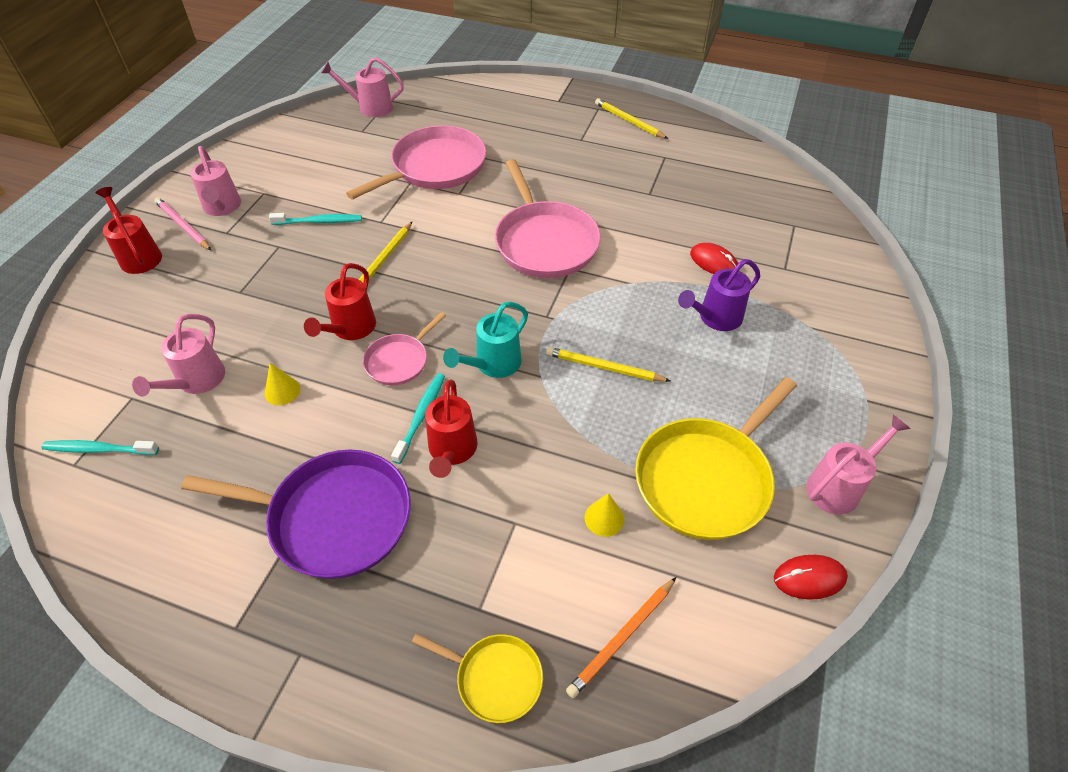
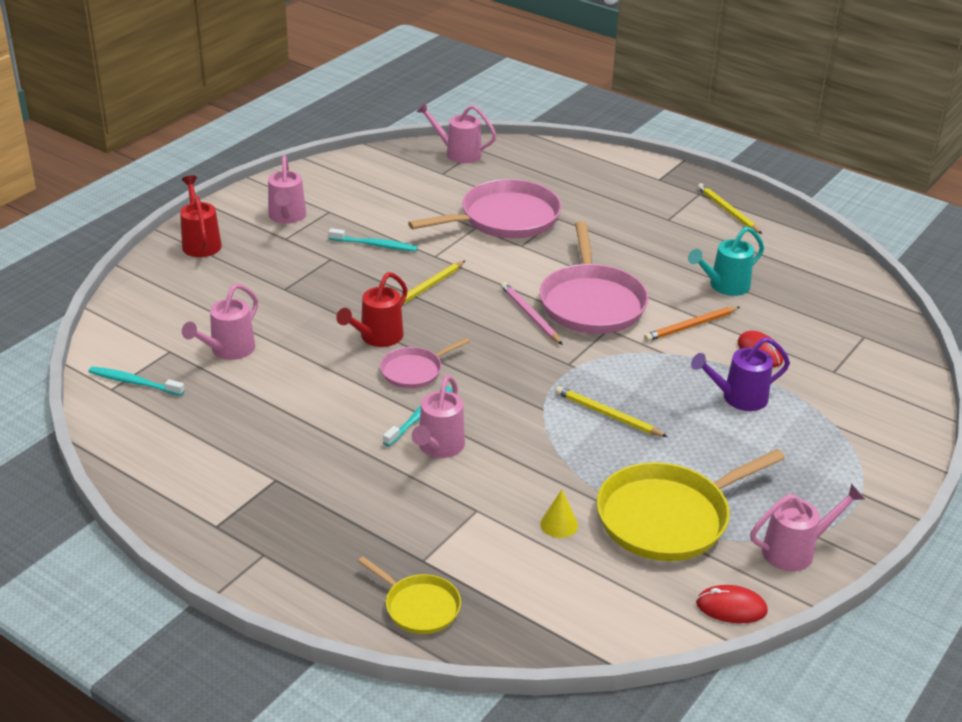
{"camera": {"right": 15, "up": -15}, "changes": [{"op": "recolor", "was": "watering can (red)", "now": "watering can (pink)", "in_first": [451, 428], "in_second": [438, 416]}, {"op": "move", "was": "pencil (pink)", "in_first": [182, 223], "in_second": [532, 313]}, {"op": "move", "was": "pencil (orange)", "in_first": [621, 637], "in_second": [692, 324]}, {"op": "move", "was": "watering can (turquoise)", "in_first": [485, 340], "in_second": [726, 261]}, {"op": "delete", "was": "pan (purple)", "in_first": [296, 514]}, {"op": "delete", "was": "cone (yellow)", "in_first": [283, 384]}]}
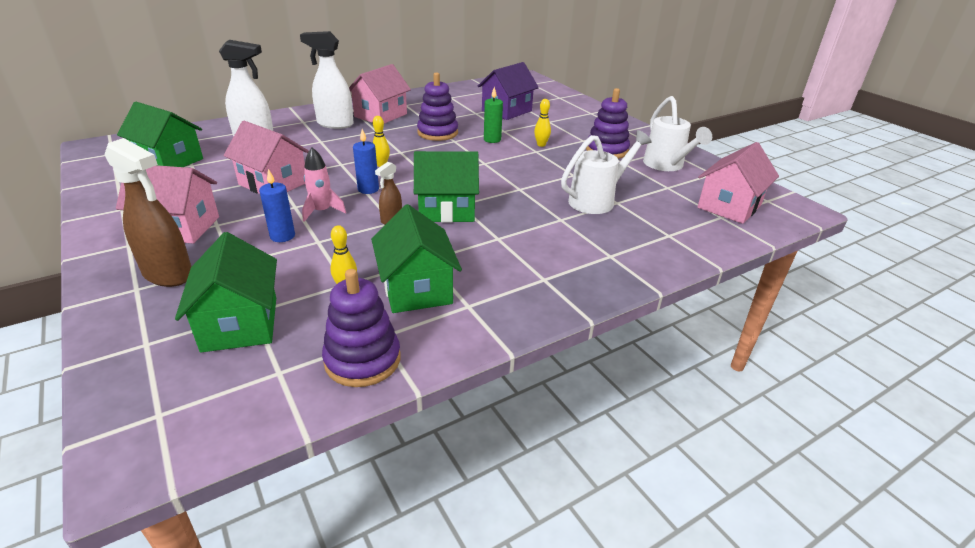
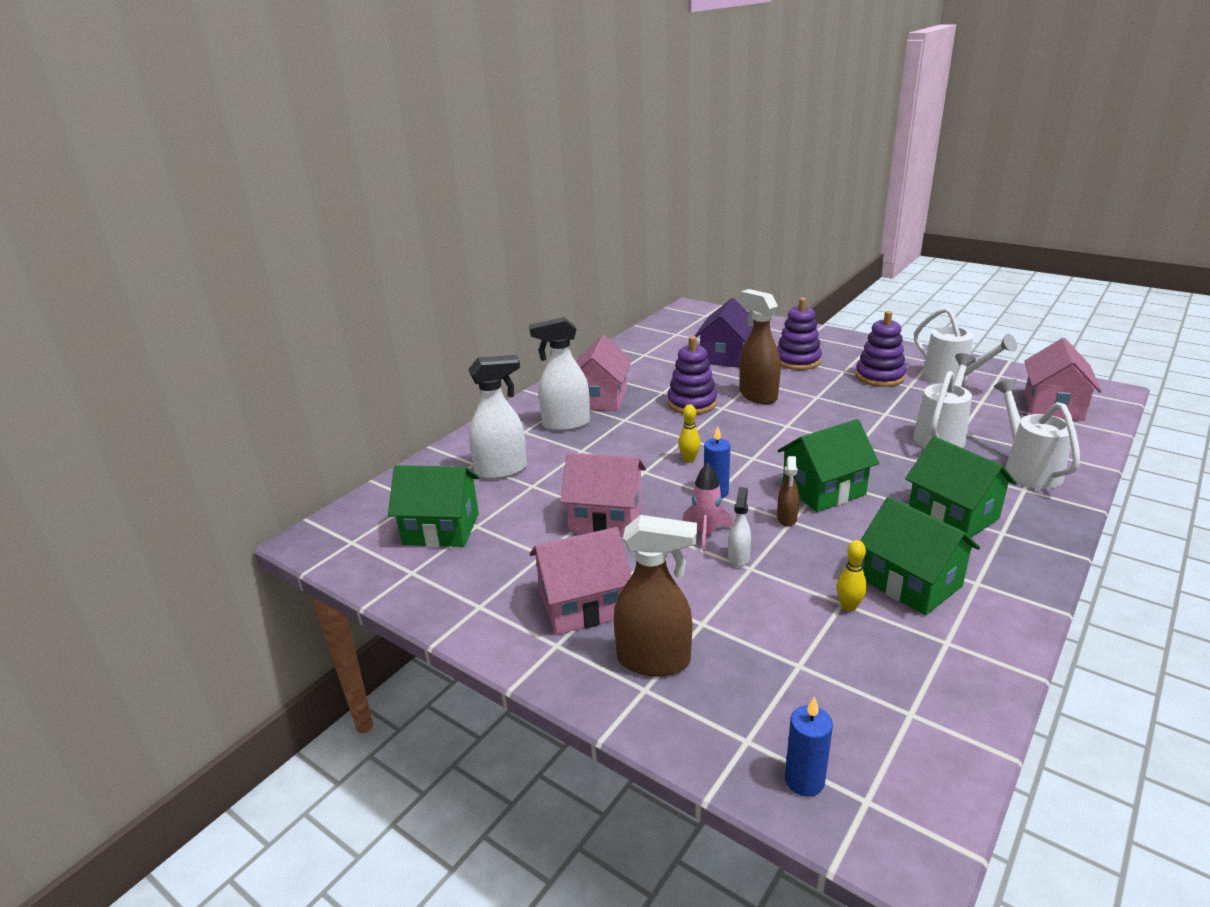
{"camera": {"right": -20, "up": -5}, "changes": [{"op": "insert", "now": "spray bottle (white)", "in_second": [739, 527]}, {"op": "replace", "was": "candle (green)", "now": "spray bottle (brown)", "in_first": [493, 115], "in_second": [760, 346]}, {"op": "move", "was": "stacking toy (purple)", "in_first": [361, 328], "in_second": [799, 334]}, {"op": "move", "was": "candle (blue)", "in_first": [277, 205], "in_second": [809, 746]}, {"op": "move", "was": "house (green)", "in_first": [226, 292], "in_second": [961, 487]}, {"op": "insert", "now": "watering can (white)", "in_second": [1037, 434]}, {"op": "delete", "was": "bowling pin (yellow)", "in_first": [542, 123]}]}
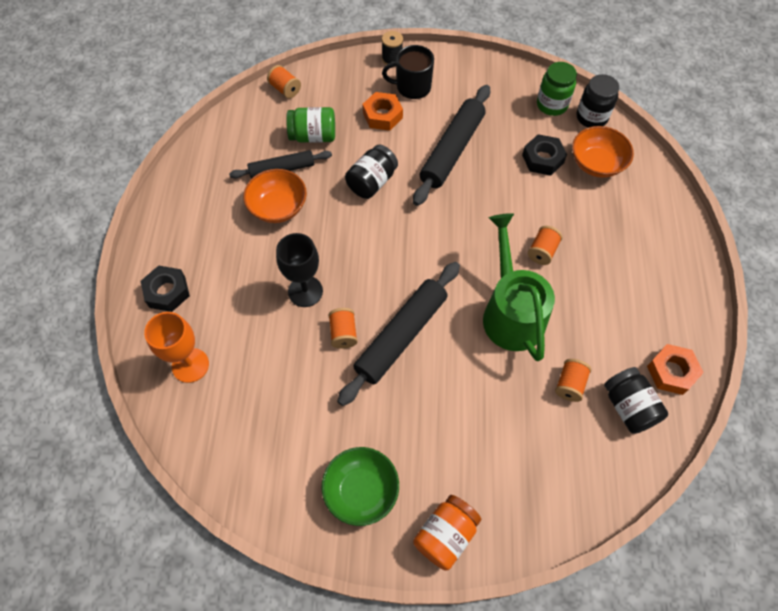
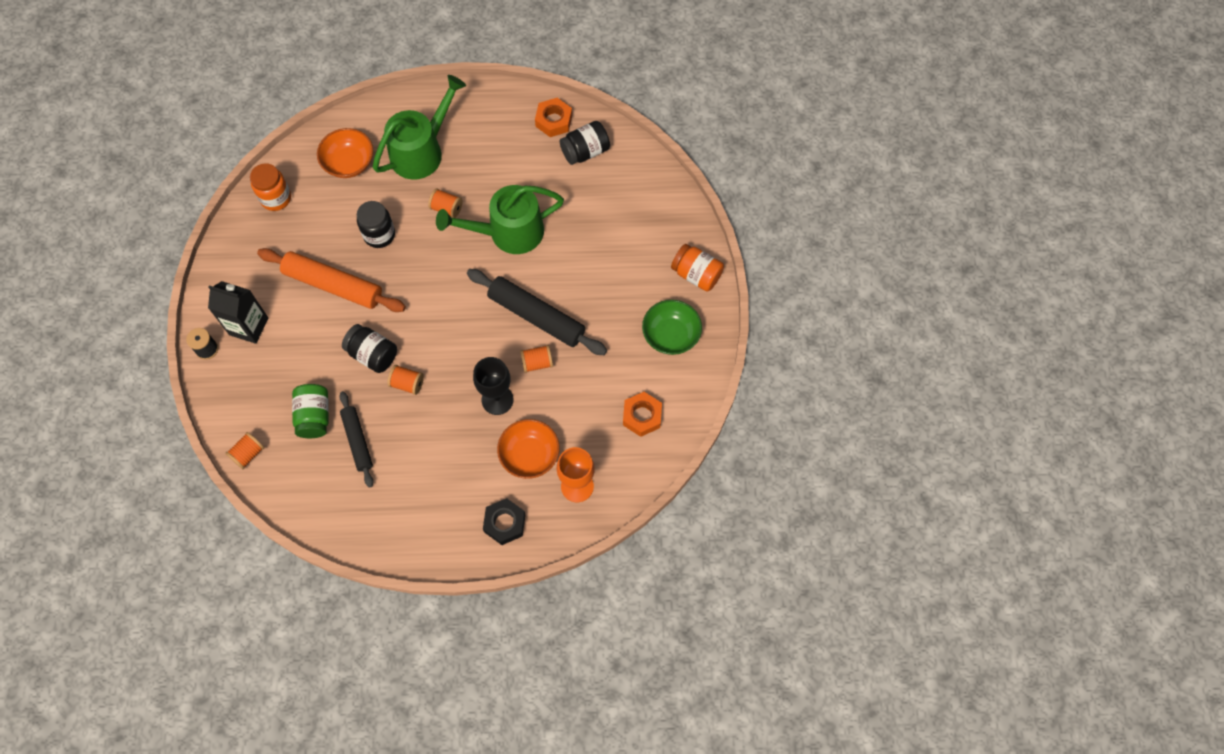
{"camera": {"right": -95, "up": 5}, "changes": [{"op": "replace", "was": "mug (black)", "now": "carton (black)", "in_first": [408, 72], "in_second": [238, 312]}, {"op": "recolor", "was": "jar (green)", "now": "jar (orange)", "in_first": [557, 89], "in_second": [270, 187]}, {"op": "recolor", "was": "rolling pin (black)", "now": "rolling pin (orange)", "in_first": [451, 145], "in_second": [331, 280]}, {"op": "move", "was": "jar (black)", "in_first": [598, 100], "in_second": [376, 224]}, {"op": "insert", "now": "watering can (green)", "in_second": [419, 127]}, {"op": "move", "was": "spool (orange)", "in_first": [573, 380], "in_second": [406, 380]}, {"op": "move", "was": "bowl (orange)", "in_first": [275, 196], "in_second": [528, 449]}, {"op": "move", "was": "nut (orange)", "in_first": [383, 111], "in_second": [642, 414]}, {"op": "delete", "was": "nut (black)", "in_first": [544, 155]}]}
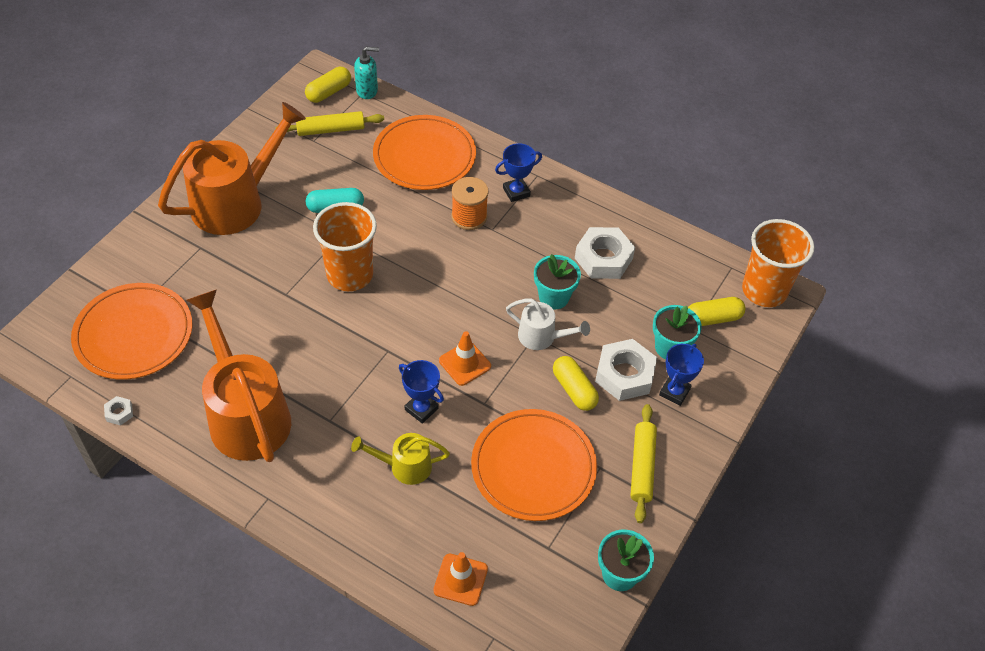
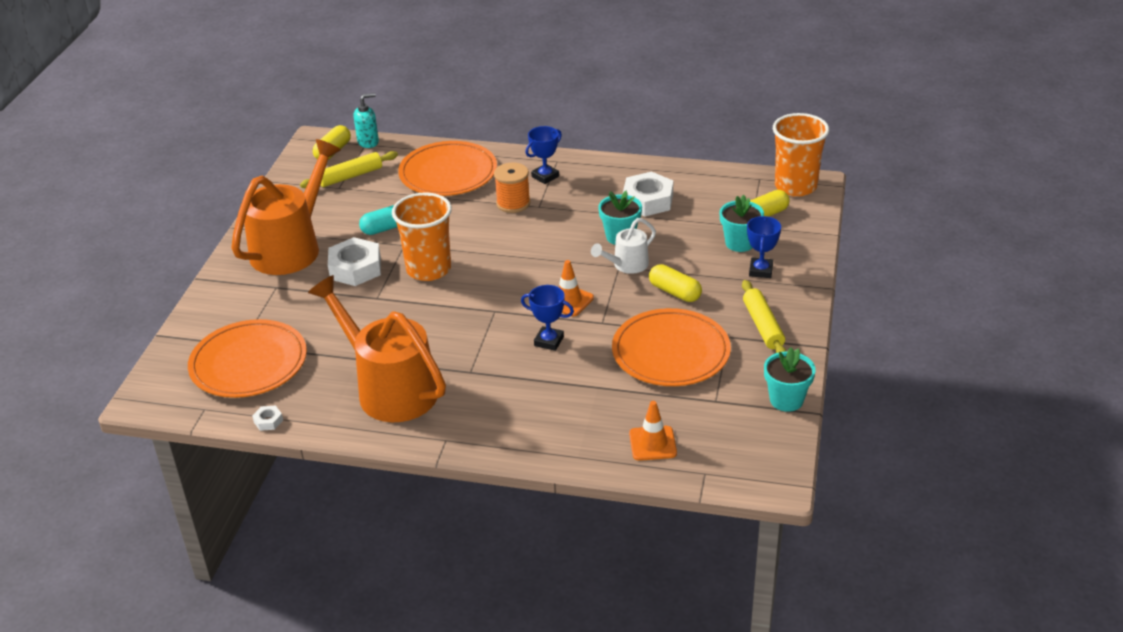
{"camera": {"right": -15, "up": -15}, "changes": [{"op": "move", "was": "nut (white)", "in_first": [626, 370], "in_second": [354, 261]}, {"op": "rotate", "was": "watering can (white)", "in_first": [548, 324], "in_second": [623, 246], "clockwise": 135}, {"op": "delete", "was": "watering can (yellow)", "in_first": [400, 459]}]}
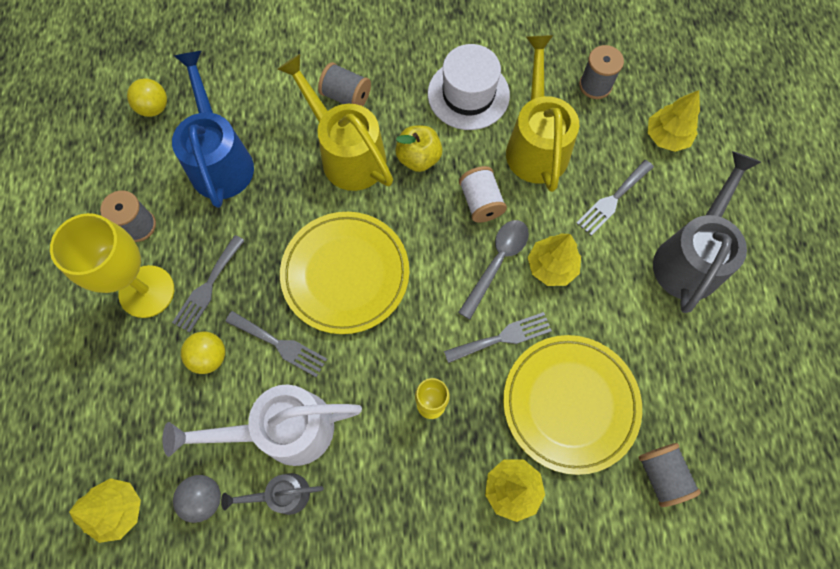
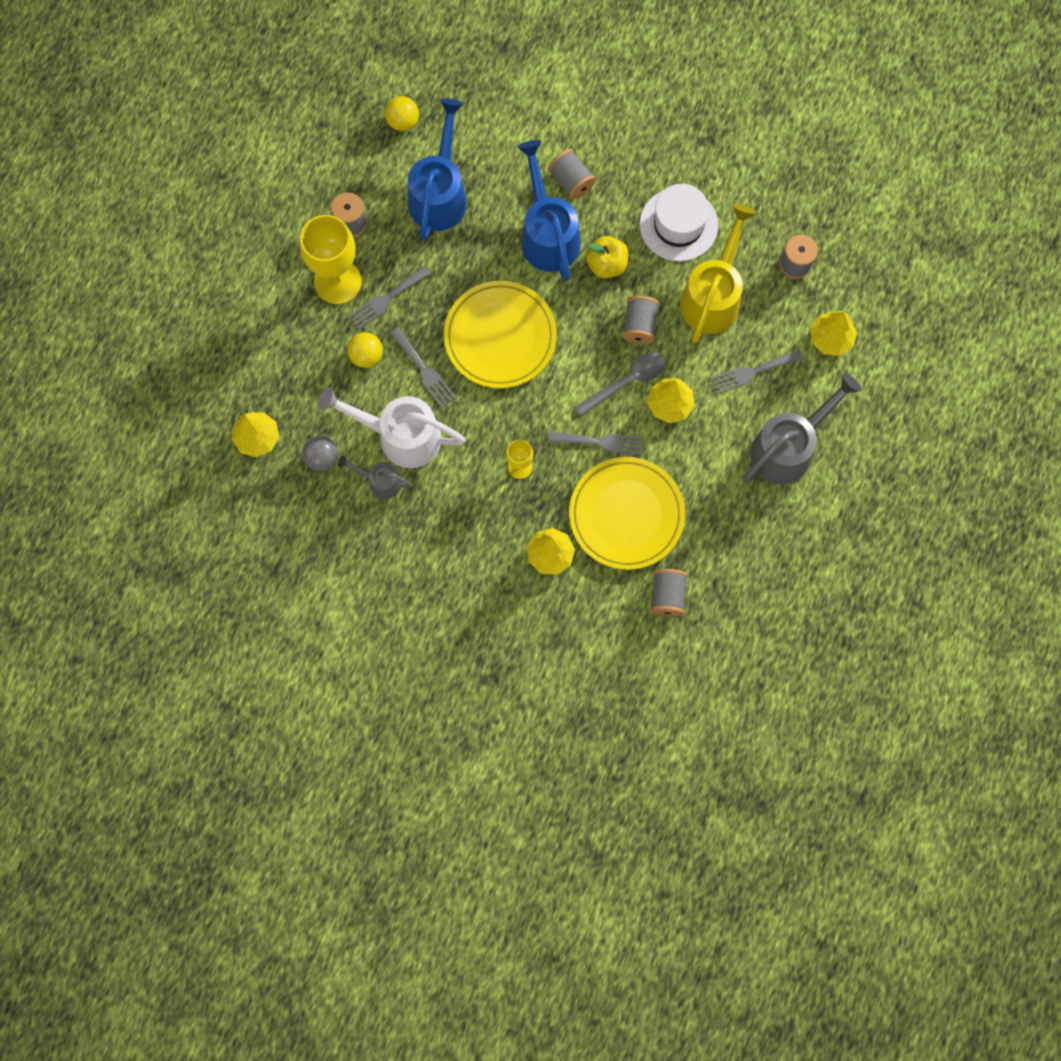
{"camera": {"right": 25, "up": 5}, "changes": [{"op": "recolor", "was": "watering can (yellow)", "now": "watering can (blue)", "in_first": [335, 122], "in_second": [549, 210]}, {"op": "recolor", "was": "spool (white)", "now": "spool (grey)", "in_first": [483, 194], "in_second": [640, 320]}]}
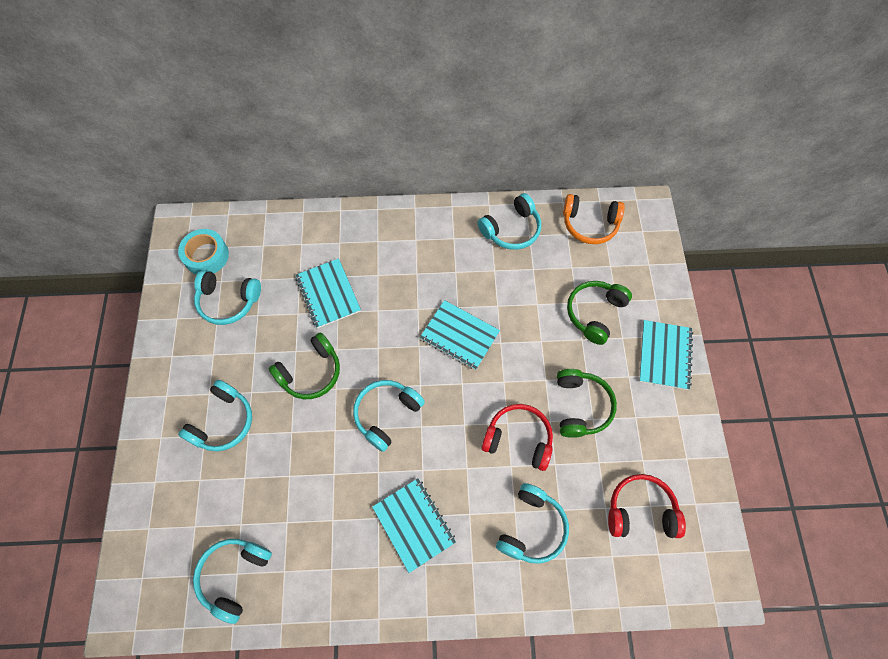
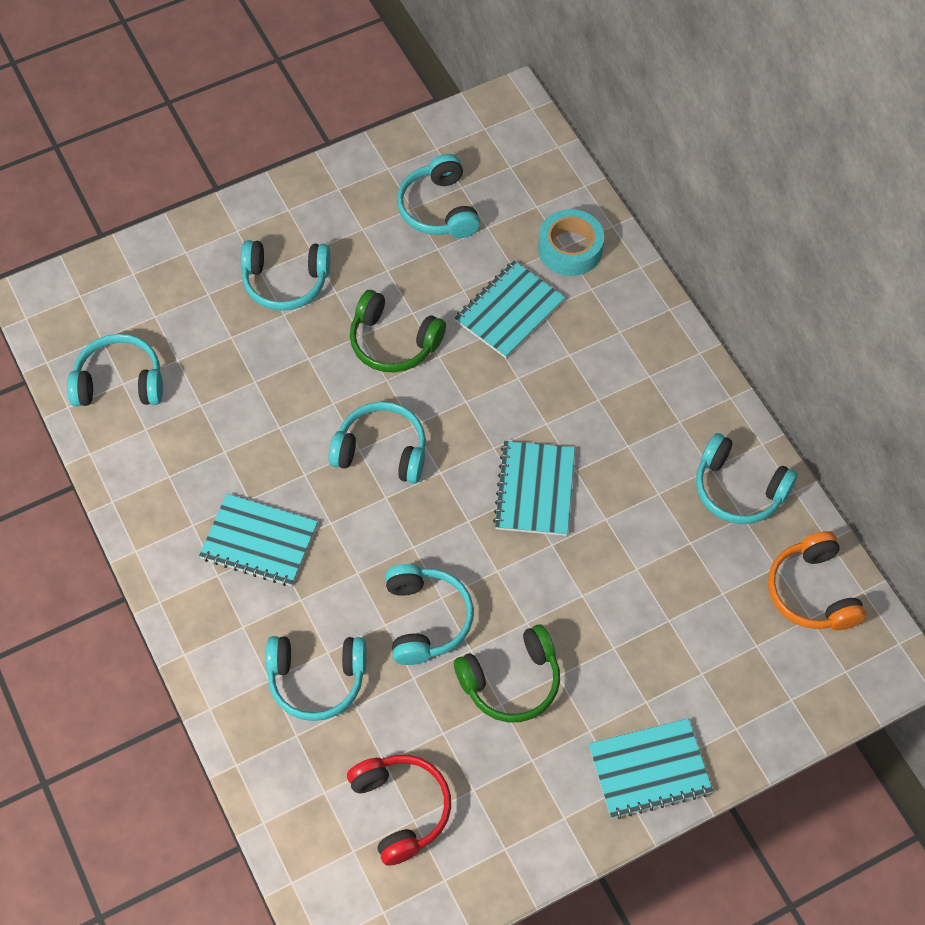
{"camera": {"right": 65, "up": -5}, "changes": [{"op": "rotate", "was": "notebook (turquoise)", "in_first": [414, 525], "in_second": [258, 540], "clockwise": 75}, {"op": "recolor", "was": "headphones (red)", "now": "headphones (turquoise)", "in_first": [517, 437], "in_second": [429, 614]}, {"op": "move", "was": "tape (turquoise)", "in_first": [203, 252], "in_second": [571, 242]}, {"op": "delete", "was": "headphones (green)", "in_first": [599, 313]}]}
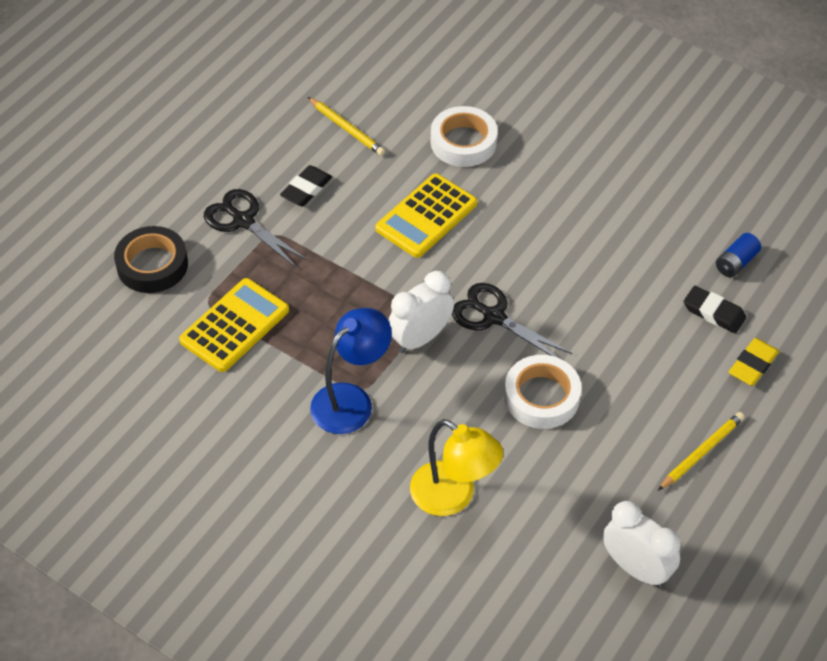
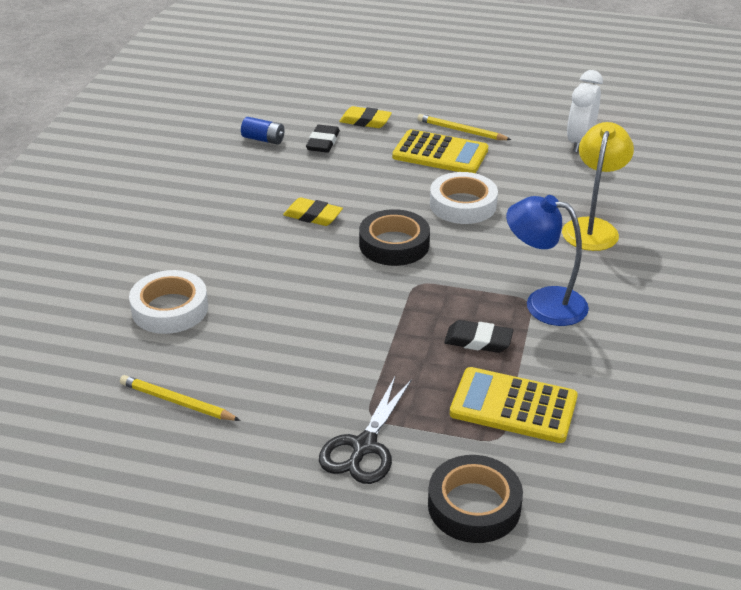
{"camera": {"right": -110, "up": -15}, "changes": [{"op": "rotate", "was": "pencil (yellow)", "in_first": [346, 126], "in_second": [180, 398], "clockwise": -90}, {"op": "insert", "now": "eraser (yellow)", "in_second": [313, 211]}, {"op": "replace", "was": "scissors (black)", "now": "tape (black)", "in_first": [512, 320], "in_second": [394, 237]}, {"op": "move", "was": "calculator (yellow)", "in_first": [426, 215], "in_second": [440, 151]}, {"op": "move", "was": "eraser (black)", "in_first": [306, 185], "in_second": [478, 336]}, {"op": "delete", "was": "clock (white)", "in_first": [421, 312]}]}
